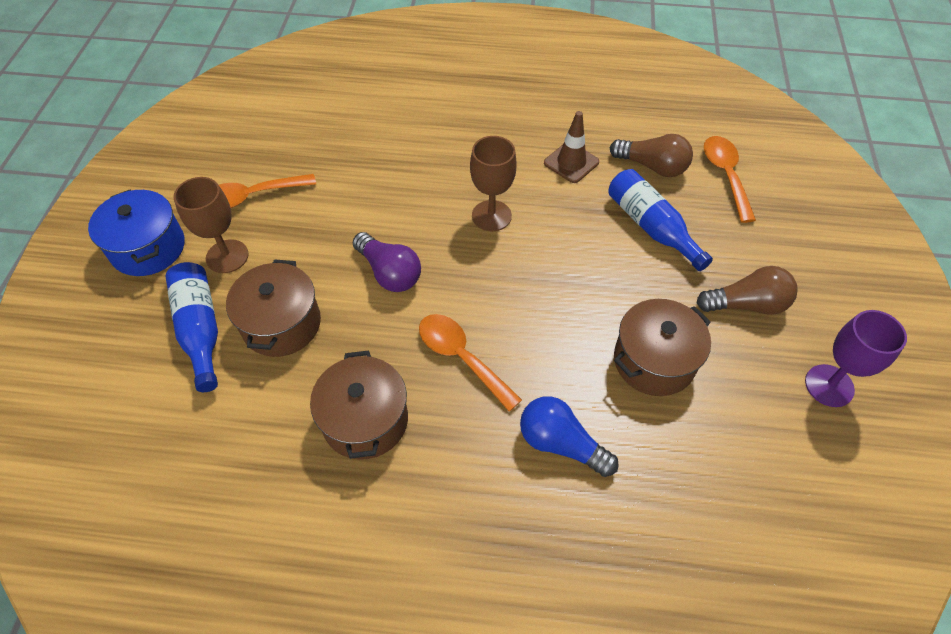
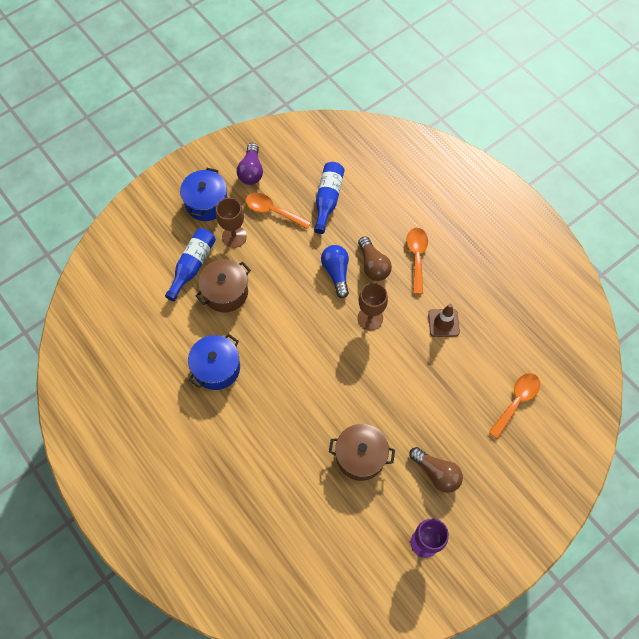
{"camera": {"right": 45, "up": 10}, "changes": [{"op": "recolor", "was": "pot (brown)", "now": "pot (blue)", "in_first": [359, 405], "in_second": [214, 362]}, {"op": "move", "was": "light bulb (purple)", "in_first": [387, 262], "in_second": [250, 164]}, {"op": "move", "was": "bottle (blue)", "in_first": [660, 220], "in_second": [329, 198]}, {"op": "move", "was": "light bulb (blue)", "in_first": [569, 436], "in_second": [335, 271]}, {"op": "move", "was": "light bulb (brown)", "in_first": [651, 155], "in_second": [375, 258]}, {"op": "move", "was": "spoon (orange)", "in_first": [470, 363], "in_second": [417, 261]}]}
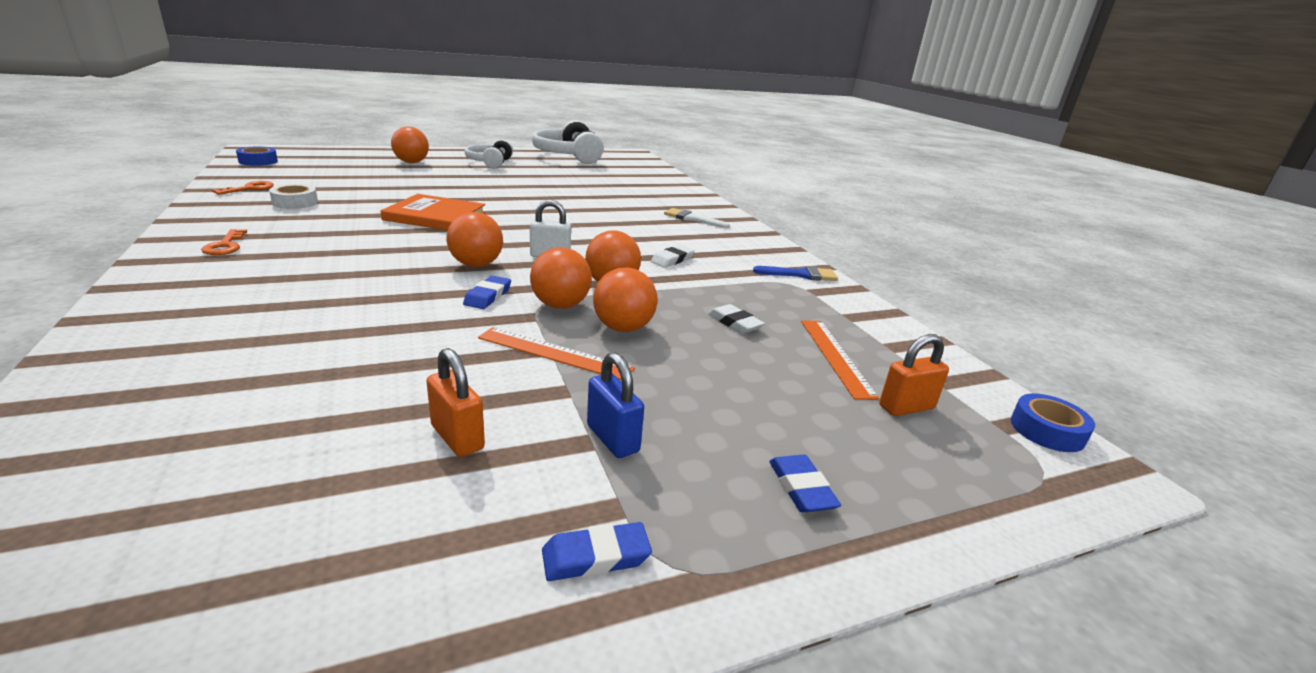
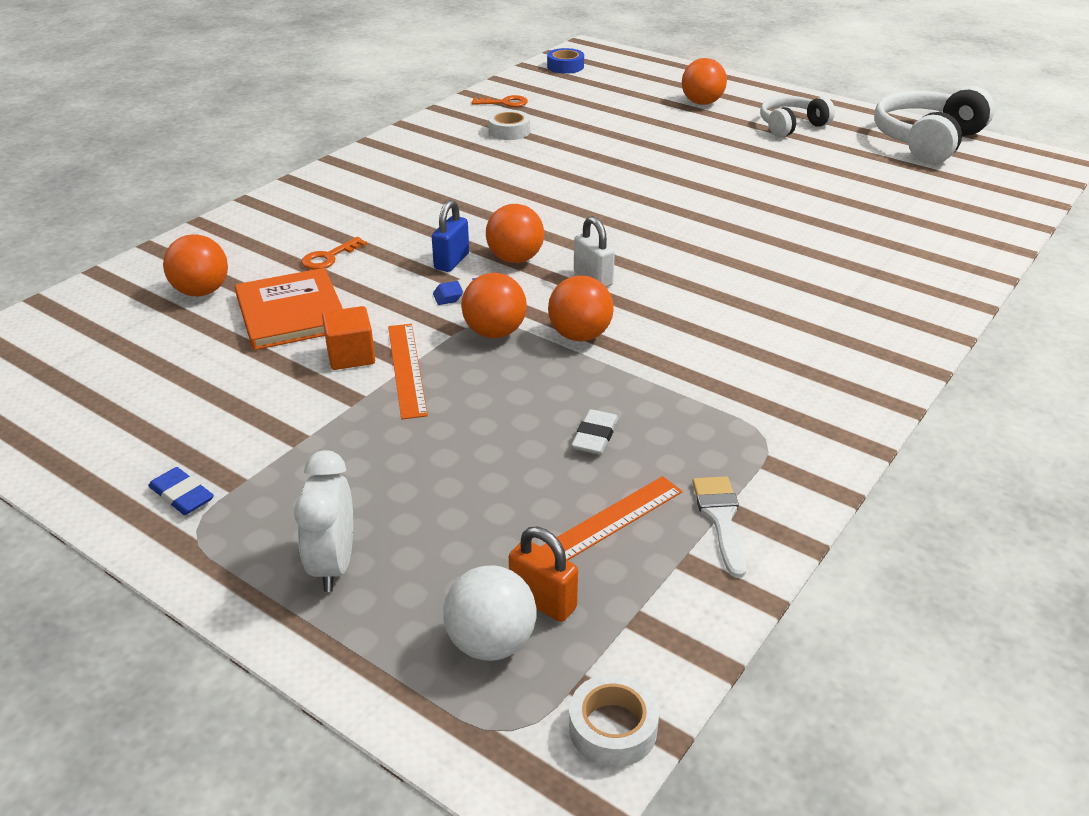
{"camera": {"right": 60, "up": 10}, "changes": [{"op": "move", "was": "ball (orange)", "in_first": [625, 299], "in_second": [195, 265]}, {"op": "move", "was": "book (orange)", "in_first": [433, 212], "in_second": [289, 309]}, {"op": "replace", "was": "eraser (blue)", "now": "clock (white)", "in_first": [805, 483], "in_second": [323, 521]}, {"op": "move", "was": "key (orange)", "in_first": [224, 242], "in_second": [334, 253]}, {"op": "insert", "now": "cube (orange)", "in_second": [348, 338]}, {"op": "move", "was": "padlock (blue)", "in_first": [615, 405], "in_second": [450, 236]}, {"op": "insert", "now": "ball (white)", "in_second": [490, 613]}, {"op": "recolor", "was": "tape (blue)", "now": "tape (white)", "in_first": [1053, 422], "in_second": [614, 720]}, {"op": "move", "was": "brush (white)", "in_first": [697, 218], "in_second": [719, 527]}, {"op": "delete", "was": "padlock (orange)", "in_first": [455, 402]}, {"op": "delete", "was": "eraser (white)", "in_first": [673, 256]}, {"op": "delete", "was": "brush (blue)", "in_first": [795, 273]}]}
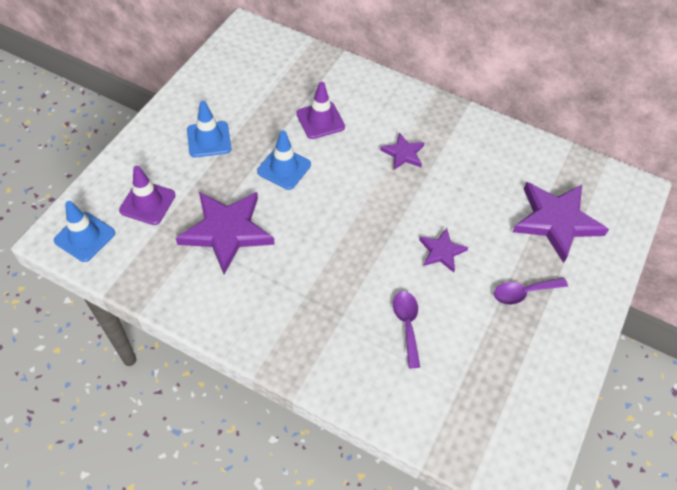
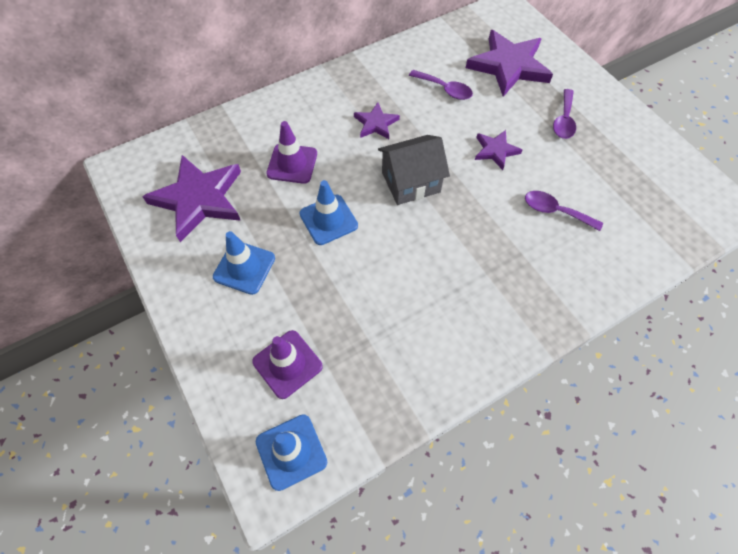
{"camera": {"right": -55, "up": 5}, "changes": [{"op": "move", "was": "star (purple)", "in_first": [225, 233], "in_second": [191, 198]}, {"op": "insert", "now": "house (grey)", "in_second": [414, 170]}, {"op": "insert", "now": "spoon (purple)", "in_second": [441, 85]}]}
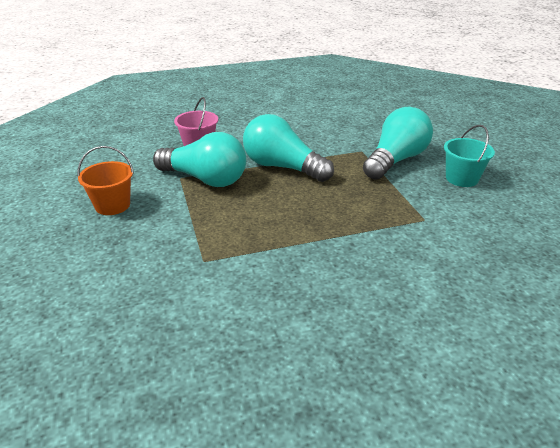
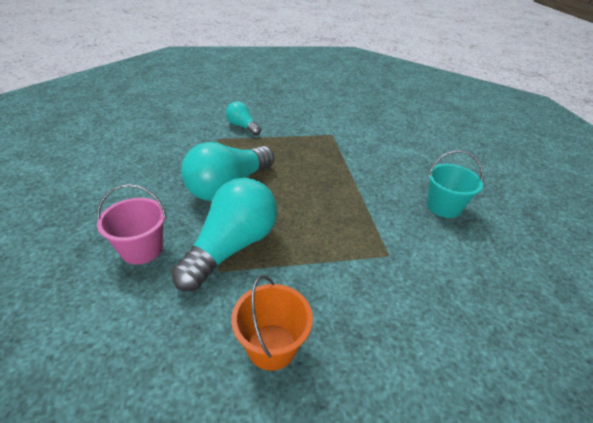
{"camera": {"right": -85, "up": 5}, "changes": [{"op": "resize", "was": "light bulb (turquoise)", "in_first": [398, 143], "in_second": [243, 118], "ratio": 0.54}, {"op": "move", "was": "bucket (turquoise)", "in_first": [469, 156], "in_second": [455, 184]}]}
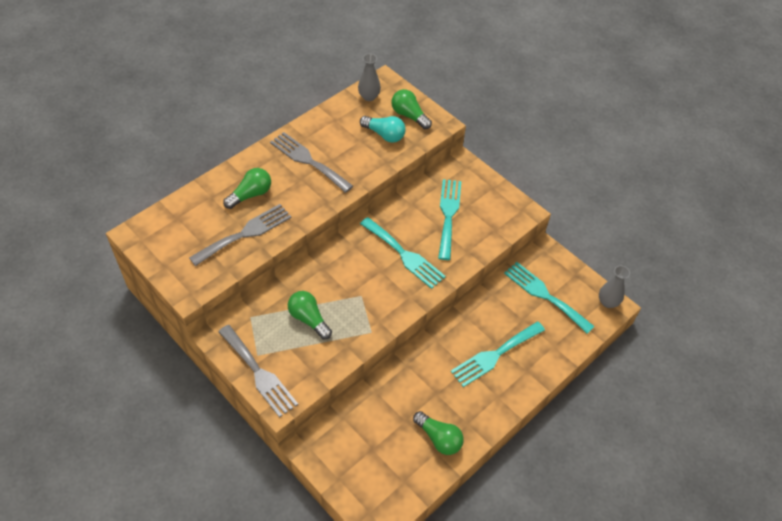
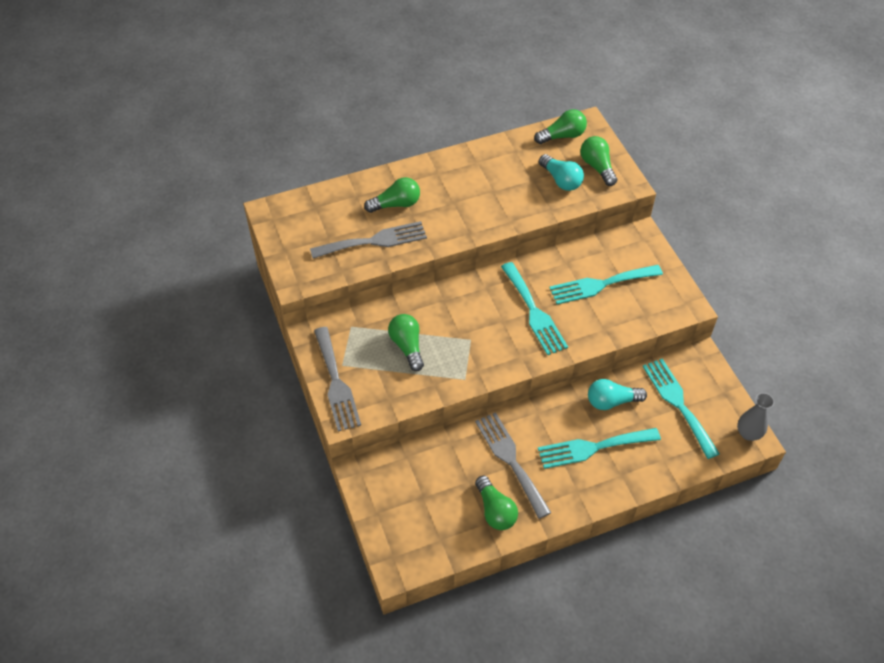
{"camera": {"right": 25, "up": 0}, "changes": [{"op": "move", "was": "fork (grey)", "in_first": [311, 162], "in_second": [513, 465]}, {"op": "replace", "was": "vase (grey)", "now": "light bulb (green)", "in_first": [369, 77], "in_second": [560, 126]}, {"op": "rotate", "was": "fork (turquoise)", "in_first": [449, 219], "in_second": [606, 285], "clockwise": -135}, {"op": "insert", "now": "light bulb (turquoise)", "in_second": [617, 394]}]}
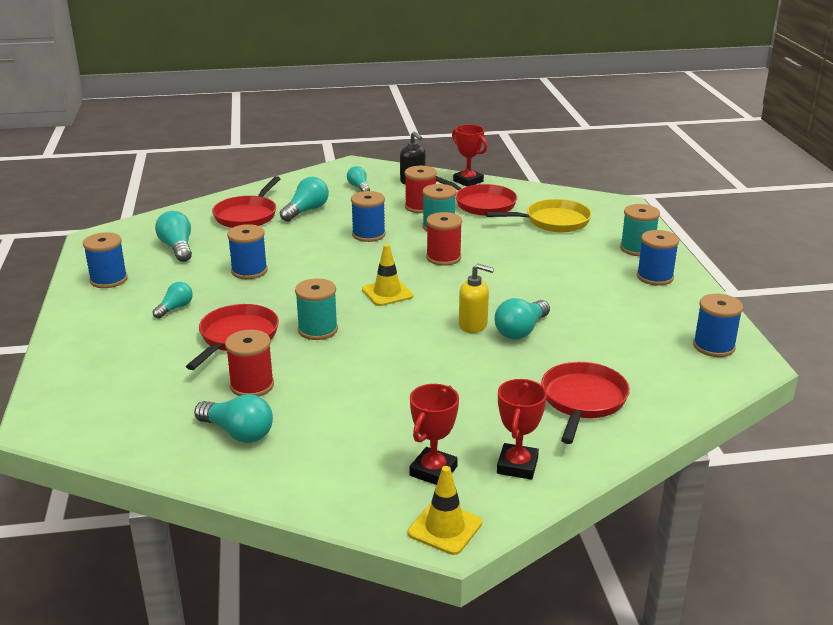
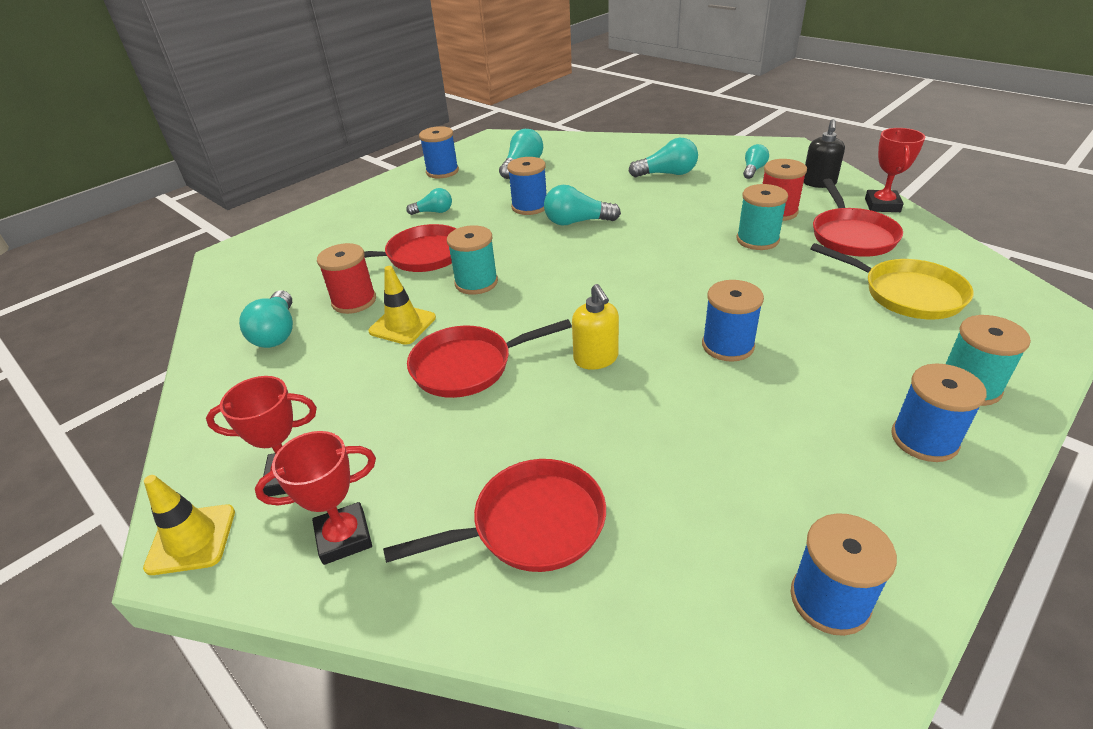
{"camera": {"right": 55, "up": 10}, "changes": [{"op": "move", "was": "traffic cone (yellow)", "in_first": [387, 275], "in_second": [402, 305]}, {"op": "move", "was": "pan (red)", "in_first": [246, 202], "in_second": [489, 358]}, {"op": "move", "was": "light bulb (turquoise)", "in_first": [522, 318], "in_second": [582, 205]}, {"op": "move", "was": "spool (blue)", "in_first": [368, 216], "in_second": [733, 321]}, {"op": "delete", "was": "spool (red)", "in_first": [444, 239]}]}
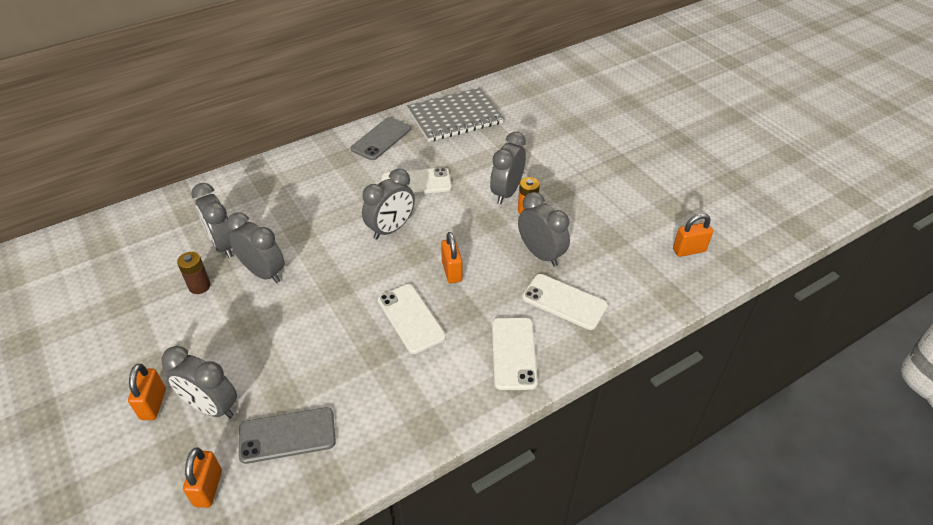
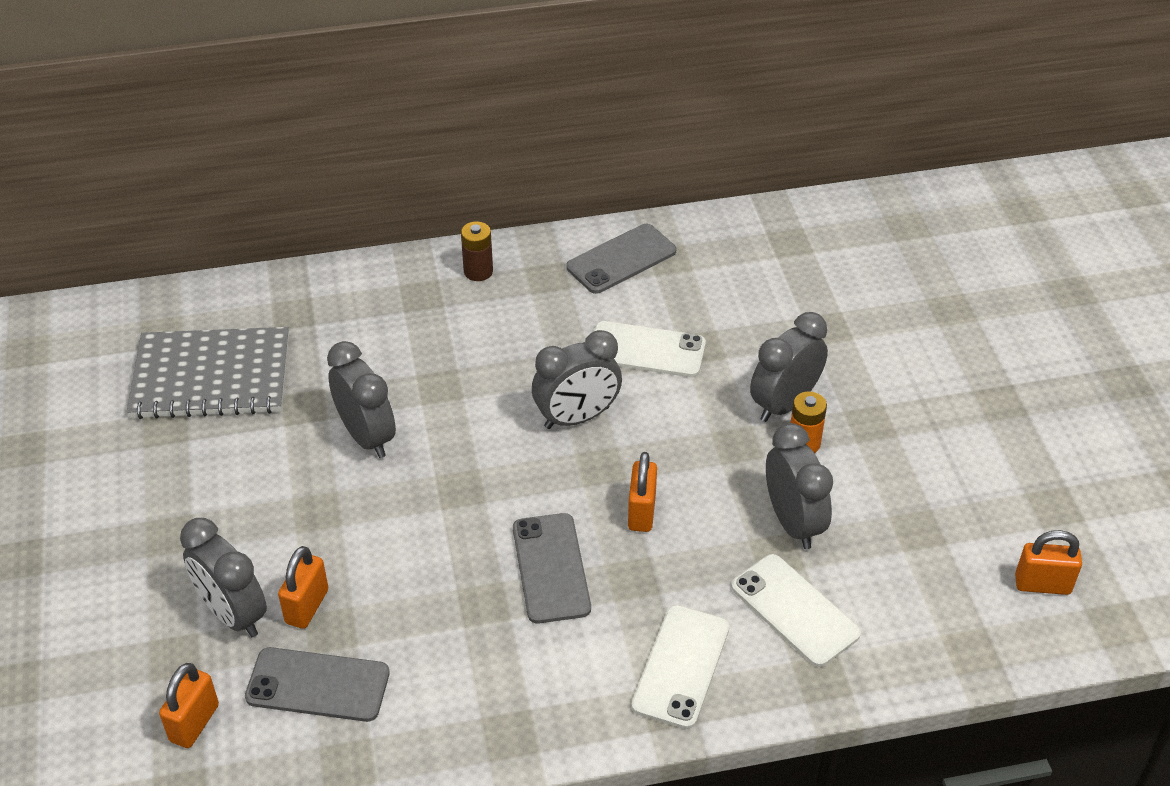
{"camera": {"right": 20, "up": 0}, "changes": [{"op": "move", "was": "notebook (grey)", "in_first": [455, 115], "in_second": [208, 373]}, {"op": "move", "was": "padlock (orange)", "in_first": [147, 392], "in_second": [303, 587]}, {"op": "move", "was": "battery (brown)", "in_first": [194, 273], "in_second": [477, 251]}, {"op": "recolor", "was": "phone (white)", "now": "phone (grey)", "in_first": [411, 319], "in_second": [552, 568]}, {"op": "delete", "was": "clock (grey)", "in_first": [212, 220]}]}
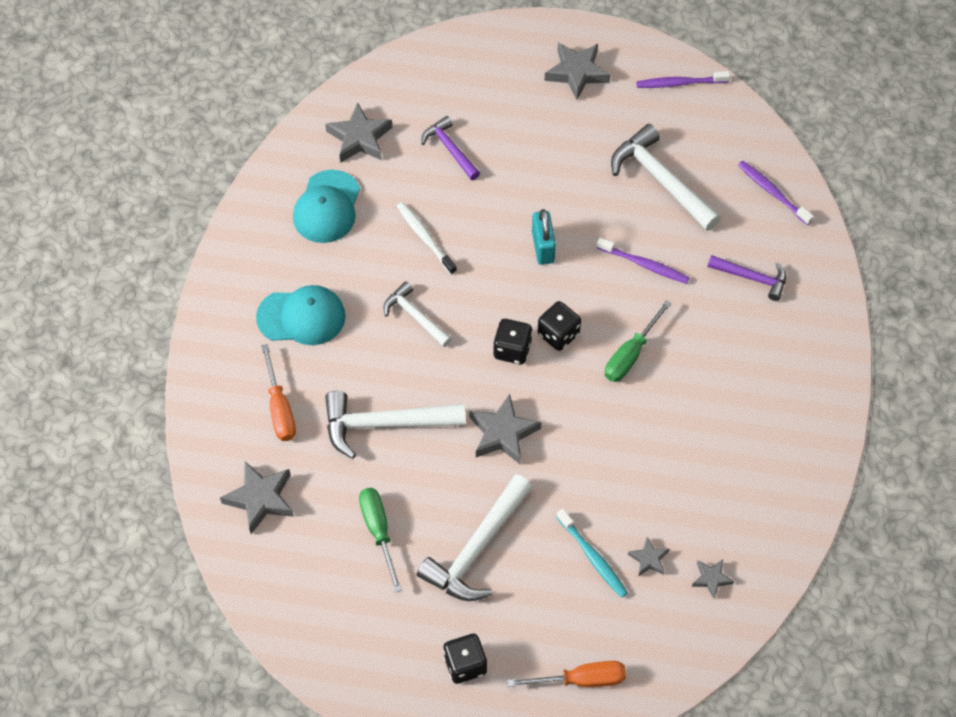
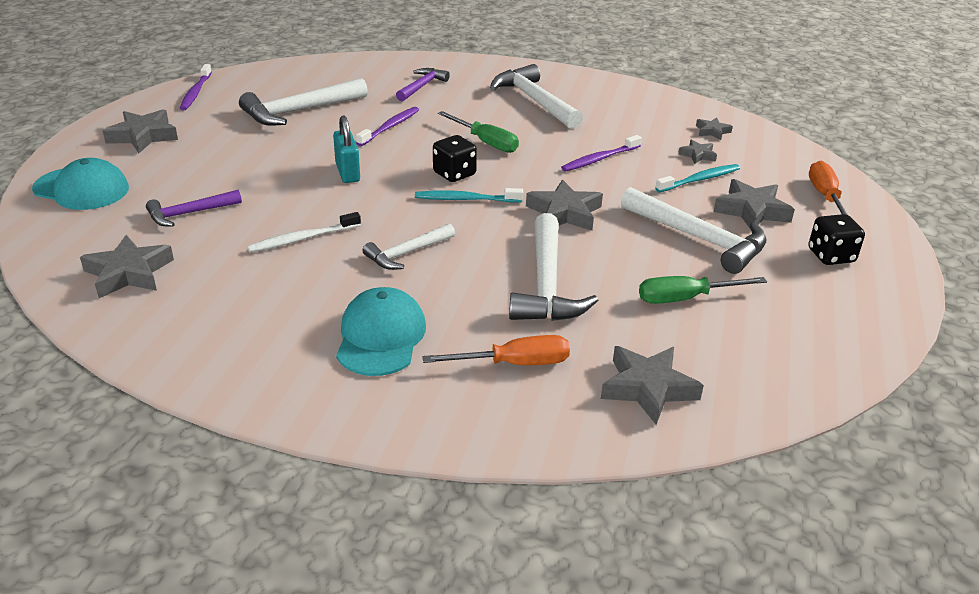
{"camera": {"right": -85, "up": -25}, "changes": [{"op": "move", "was": "cap (turquoise)", "in_first": [326, 206], "in_second": [80, 184]}, {"op": "rotate", "was": "padlock (turquoise)", "in_first": [544, 237], "in_second": [346, 149], "clockwise": 75}, {"op": "replace", "was": "dice (black)", "now": "toothbrush (turquoise)", "in_first": [513, 342], "in_second": [469, 195]}, {"op": "insert", "now": "hammer (white)", "in_second": [536, 96]}, {"op": "move", "was": "toothbrush (purple)", "in_first": [776, 193], "in_second": [601, 153]}, {"op": "insert", "now": "star (grey)", "in_second": [754, 204]}]}
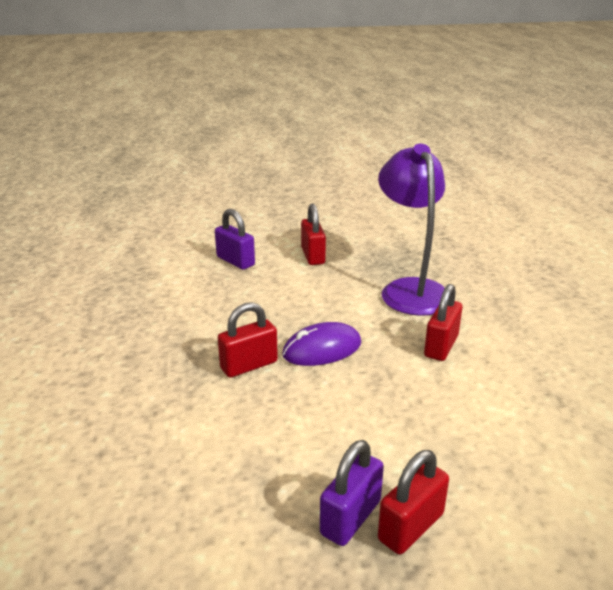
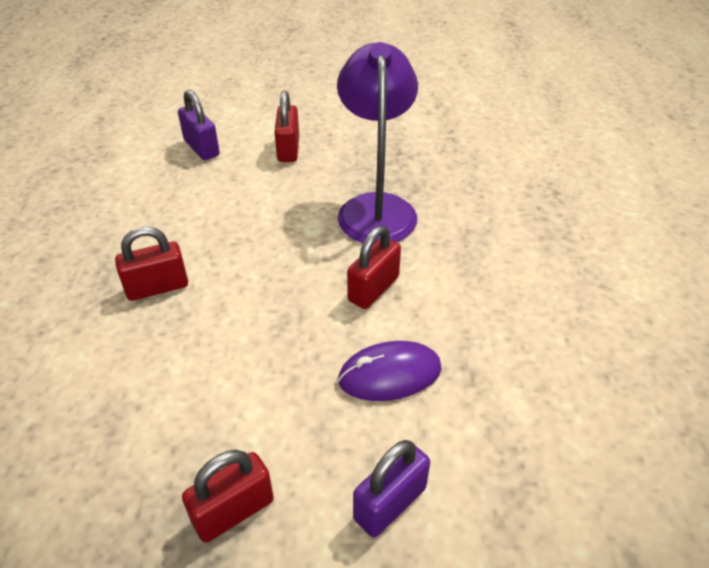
{"camera": {"right": 10, "up": 15}, "changes": [{"op": "move", "was": "mouse (purple)", "in_first": [321, 344], "in_second": [390, 371]}, {"op": "move", "was": "padlock (purple)", "in_first": [352, 493], "in_second": [391, 489]}]}
